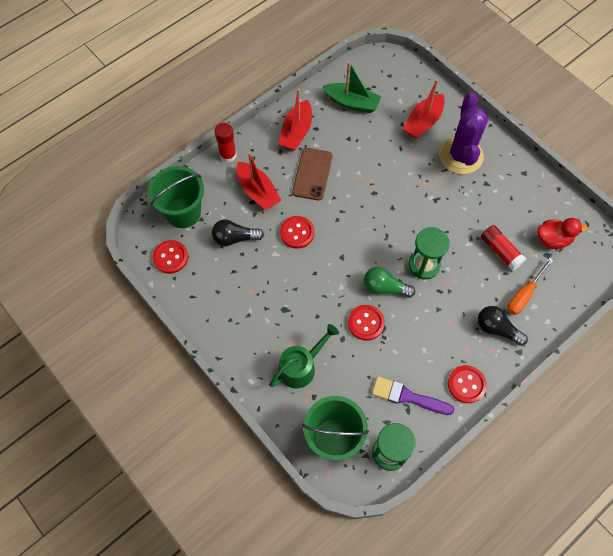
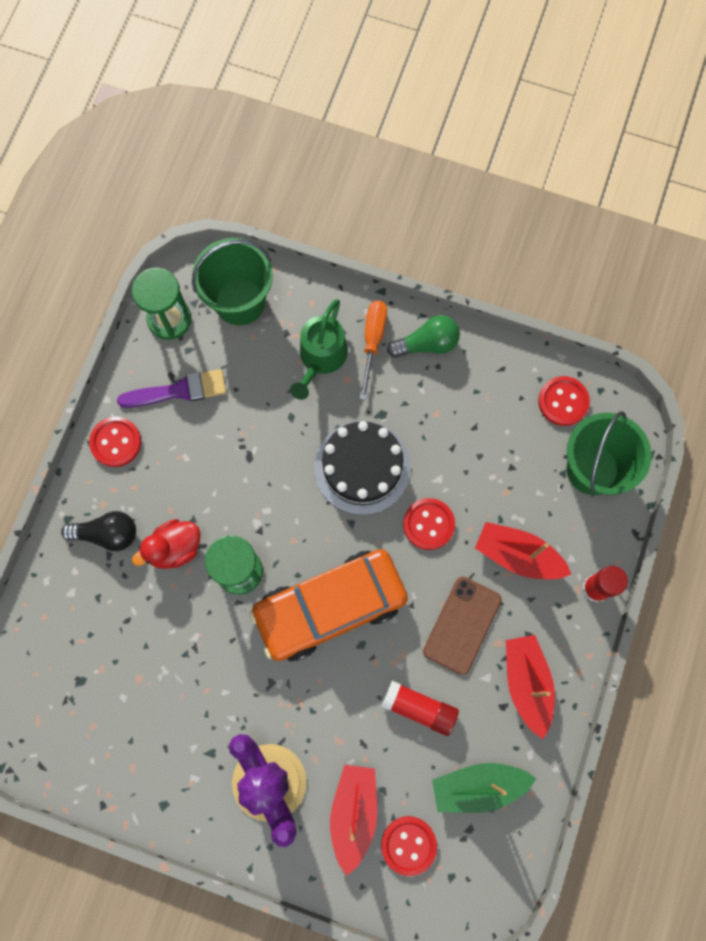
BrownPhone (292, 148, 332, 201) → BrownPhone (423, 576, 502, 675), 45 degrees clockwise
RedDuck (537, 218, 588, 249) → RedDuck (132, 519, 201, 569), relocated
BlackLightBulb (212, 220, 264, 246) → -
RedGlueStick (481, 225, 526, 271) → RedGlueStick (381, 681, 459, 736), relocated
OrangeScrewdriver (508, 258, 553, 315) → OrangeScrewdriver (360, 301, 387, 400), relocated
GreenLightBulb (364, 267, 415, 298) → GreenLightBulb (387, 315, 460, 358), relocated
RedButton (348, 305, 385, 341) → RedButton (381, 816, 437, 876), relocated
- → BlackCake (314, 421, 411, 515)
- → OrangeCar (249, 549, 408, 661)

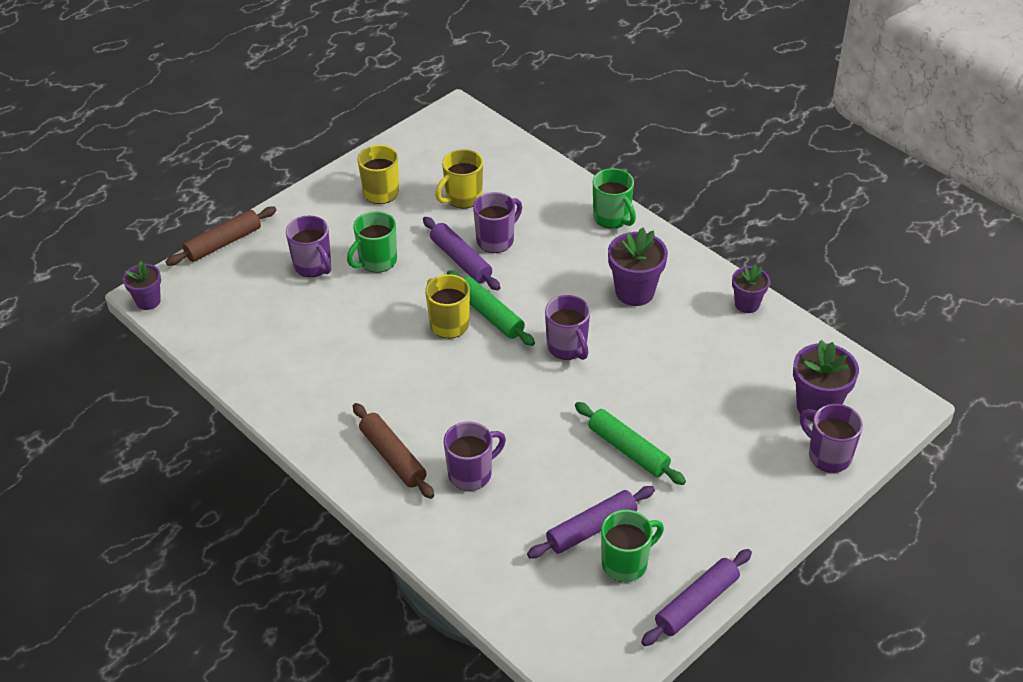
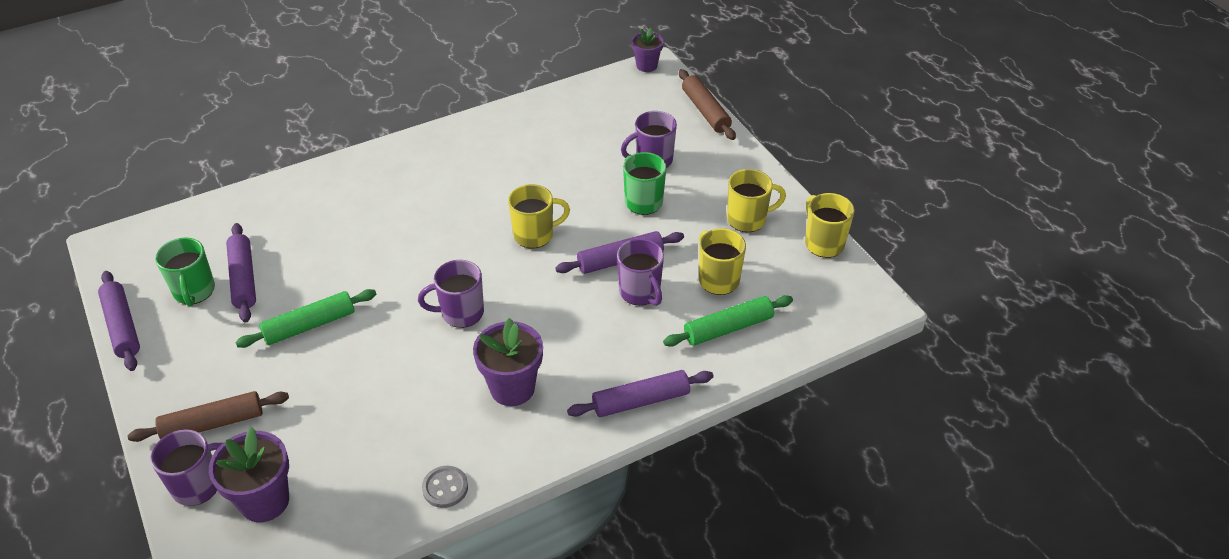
GreenMug (593, 168, 636, 229) → PurpleRollingPin (567, 370, 714, 417)
PurpleFlowerPot (732, 264, 770, 313) → GreyButton (422, 466, 468, 508)
GreenRollingPin (447, 270, 535, 346) → GreenRollingPin (663, 295, 793, 347), relocated
BrownRollingPin (353, 403, 434, 499) → BrownRollingPin (128, 391, 289, 442), relocated
PurpleMug (444, 422, 506, 491) → -
- → YellowMug (805, 193, 854, 258)

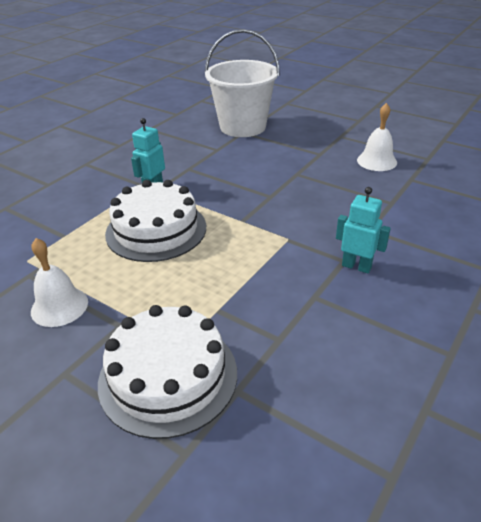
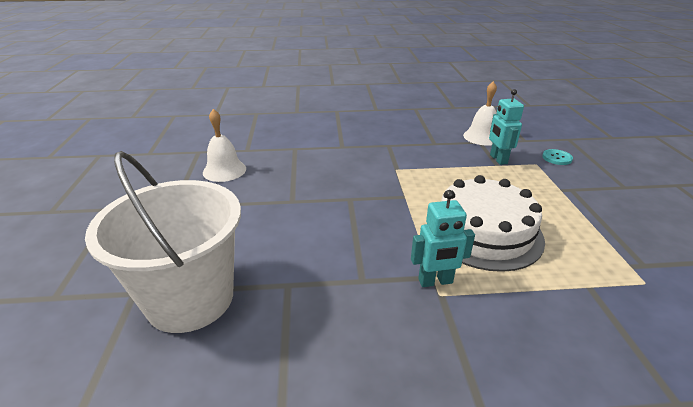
TurquoiseRobot (336, 187, 391, 273) → TurquoiseRobot (489, 89, 524, 165), relocated
WhiteBell (31, 238, 88, 327) → WhiteBell (463, 81, 497, 146), relocated
WhiteCake (98, 305, 237, 439) → TurquoiseButton (542, 149, 573, 165)

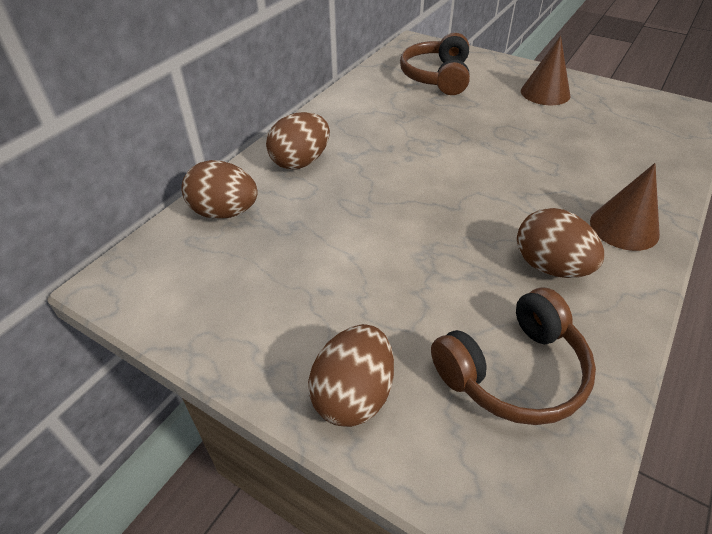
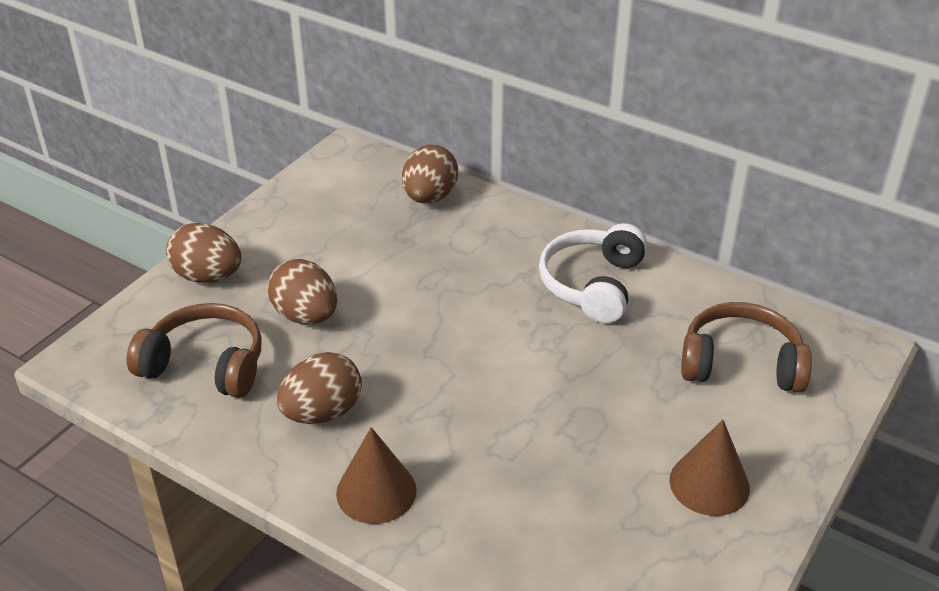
BrownEgg (266, 112, 330, 169) → BrownEgg (267, 259, 337, 325), relocated
BrownHeadphones (431, 288, 596, 425) → BrownHeadphones (127, 303, 262, 398), 135 degrees clockwise
- → WhiteHeadphones (539, 223, 647, 323)

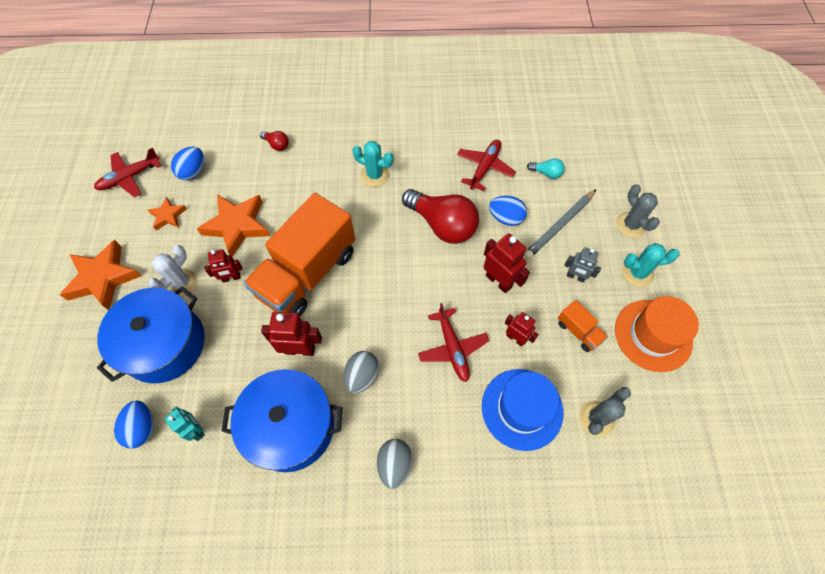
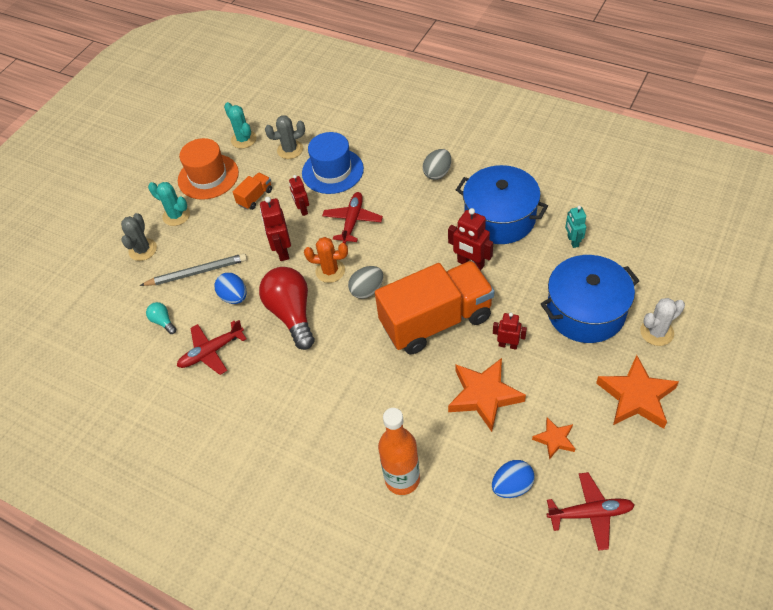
RedLightBulb (260, 131, 289, 151) → OrangeBottle (378, 408, 420, 495)
TurquoiseCactus (352, 141, 393, 187) → TurquoiseCactus (224, 102, 257, 149), relocated
WhiteCactus (148, 245, 197, 297) → WhiteCactus (640, 298, 685, 346), relocated
GreyRobot (564, 247, 601, 282) → -
OrangeTruck (558, 300, 608, 352) → OrangeTruck (233, 173, 272, 210), 45 degrees clockwise
GreyEgg (344, 351, 379, 393) → GreyEgg (348, 266, 383, 299), relocated
BlueEgg (114, 401, 154, 449) → -
- → OrangeCactus (304, 237, 348, 283)

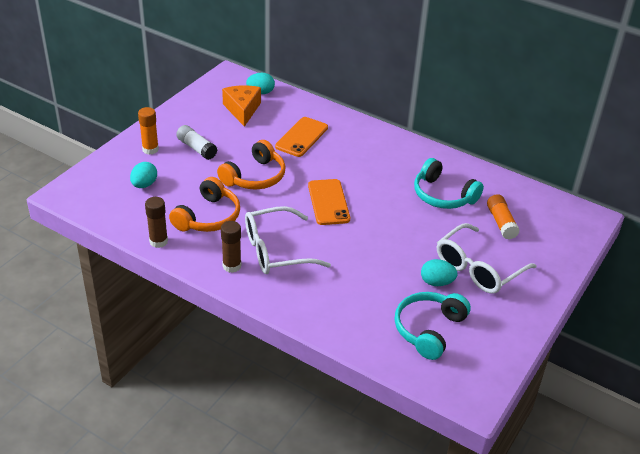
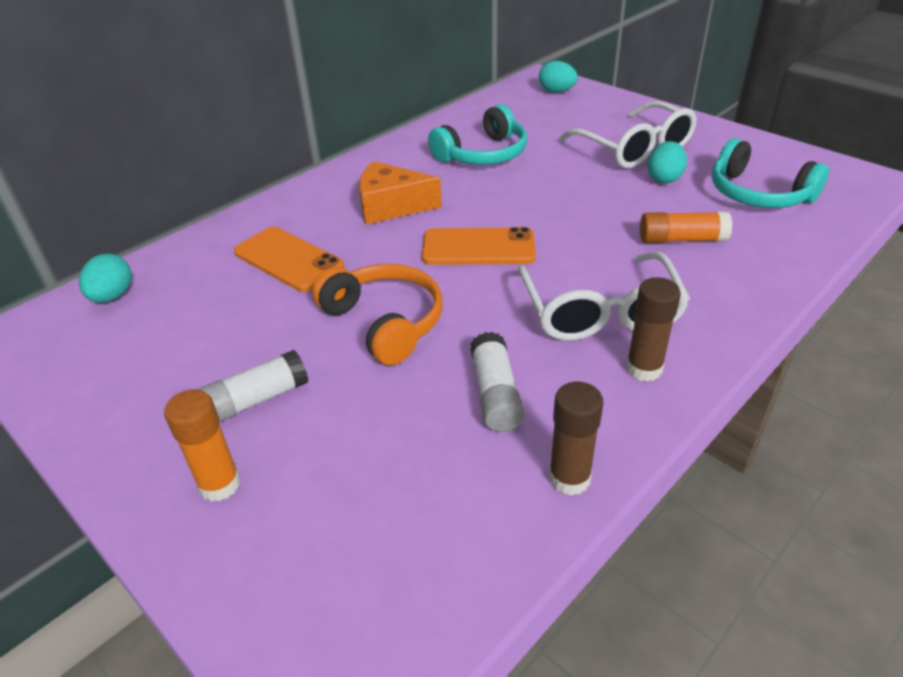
OrangeCheese (222, 85, 261, 127) → OrangeCheese (359, 161, 442, 225), relocated
TurquoiseEgg (130, 162, 157, 188) → TurquoiseEgg (539, 61, 578, 93), relocated
OrangeHeadphones (169, 177, 240, 232) → WhiteGlueStick (470, 332, 524, 432)
OrangeGlueStick (487, 194, 520, 240) → OrangeGlueStick (640, 211, 732, 243), relocated

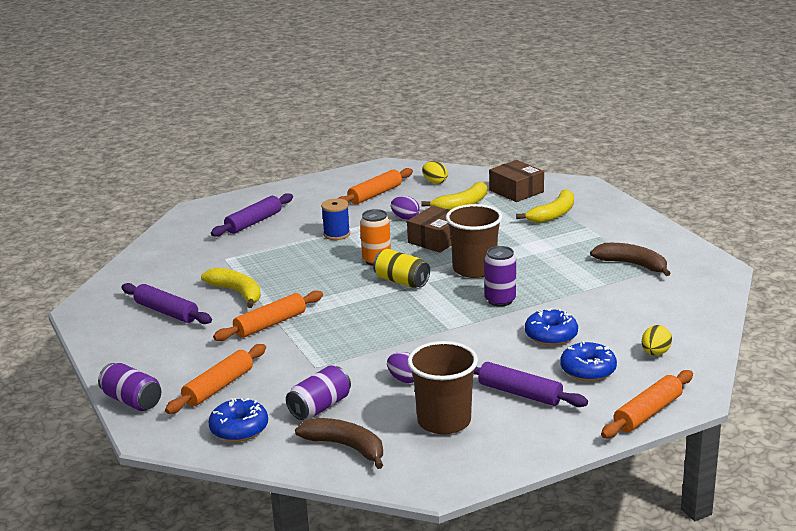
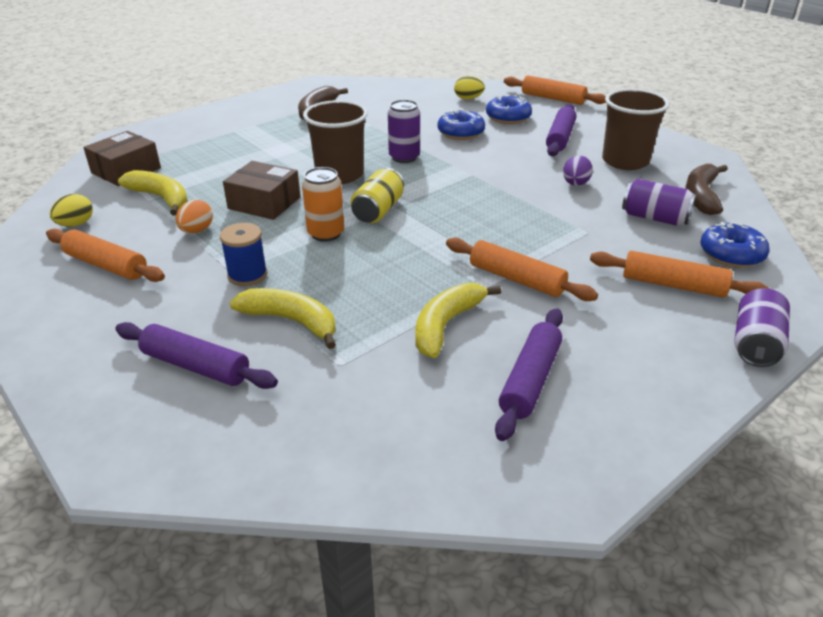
YellowBanana (516, 189, 574, 223) → YellowBanana (229, 288, 336, 349), relocated
PurpleEgg (391, 196, 420, 220) → OrangeEgg (176, 200, 213, 233)

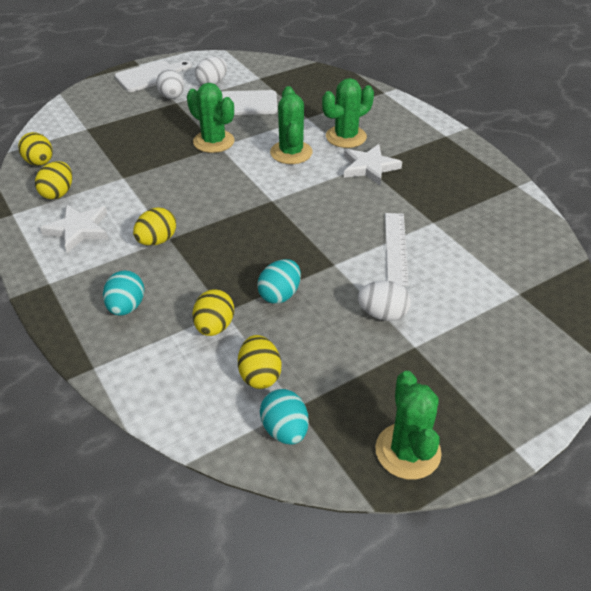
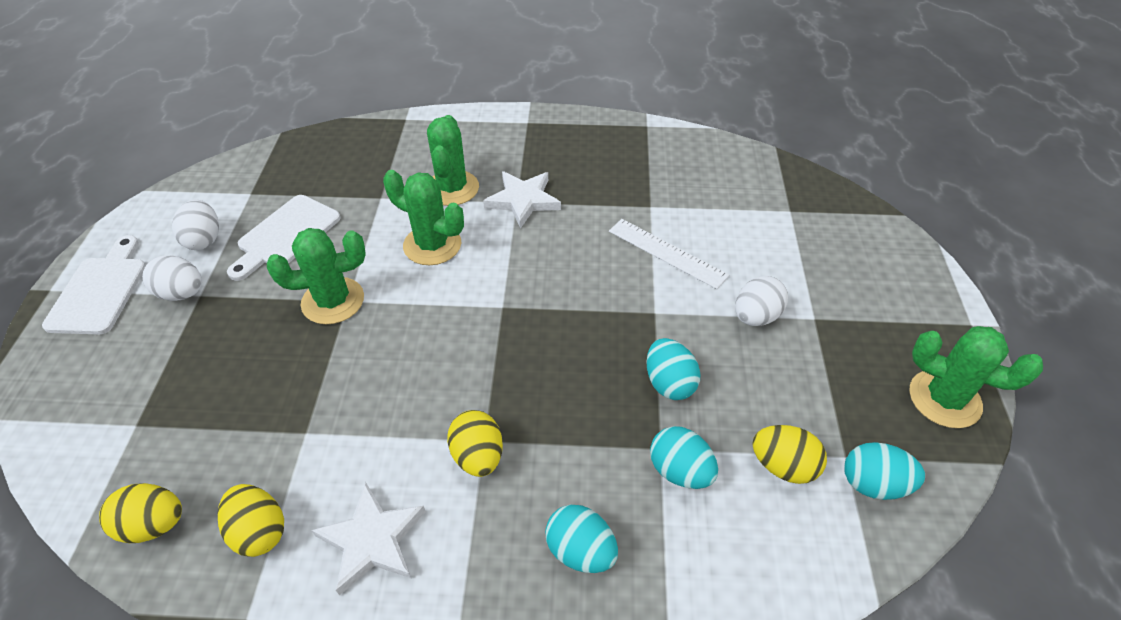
YellowEgg (192, 289, 234, 336) → TurquoiseEgg (650, 426, 718, 489)

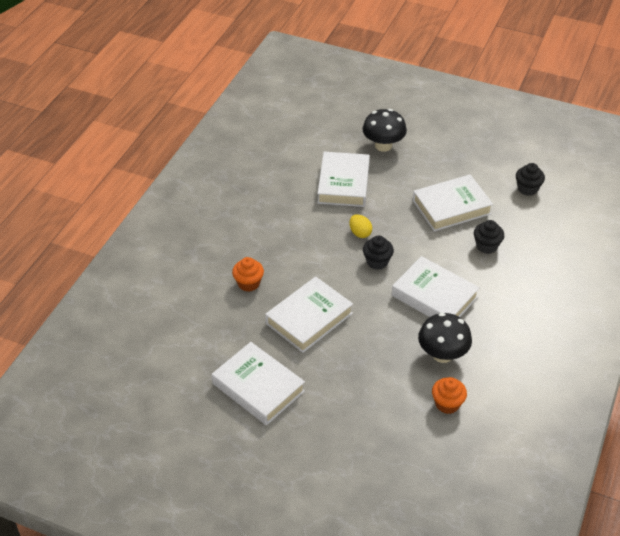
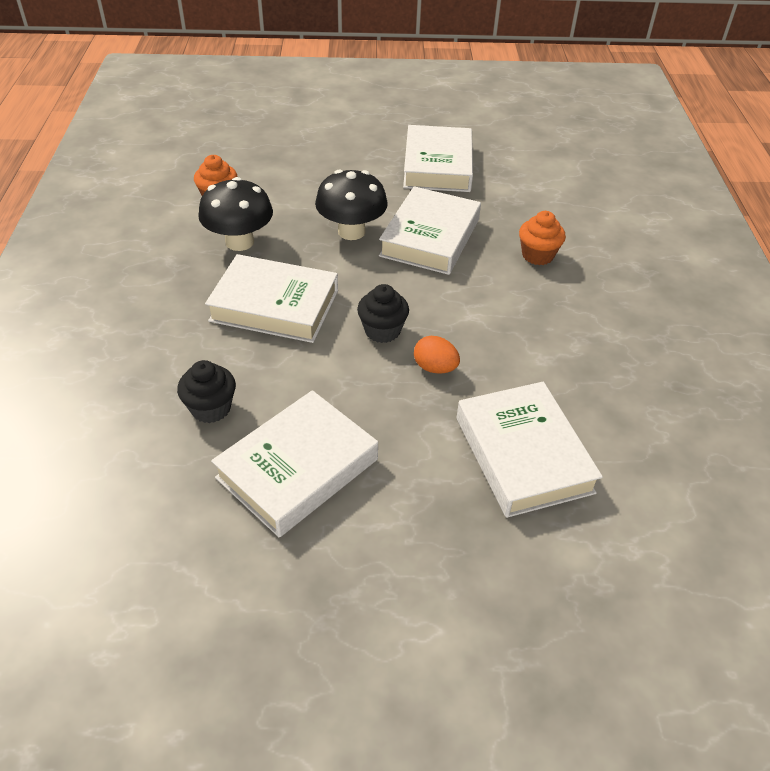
BlackMushroom (363, 109, 407, 152) → BlackMushroom (315, 169, 388, 240), relocated
BlackCupcake (516, 163, 545, 196) → -
YellowEgg (349, 214, 372, 238) → OrangeEgg (414, 336, 460, 373)
WhiteBook (212, 342, 305, 425) → WhiteBook (403, 125, 473, 192), 75 degrees clockwise

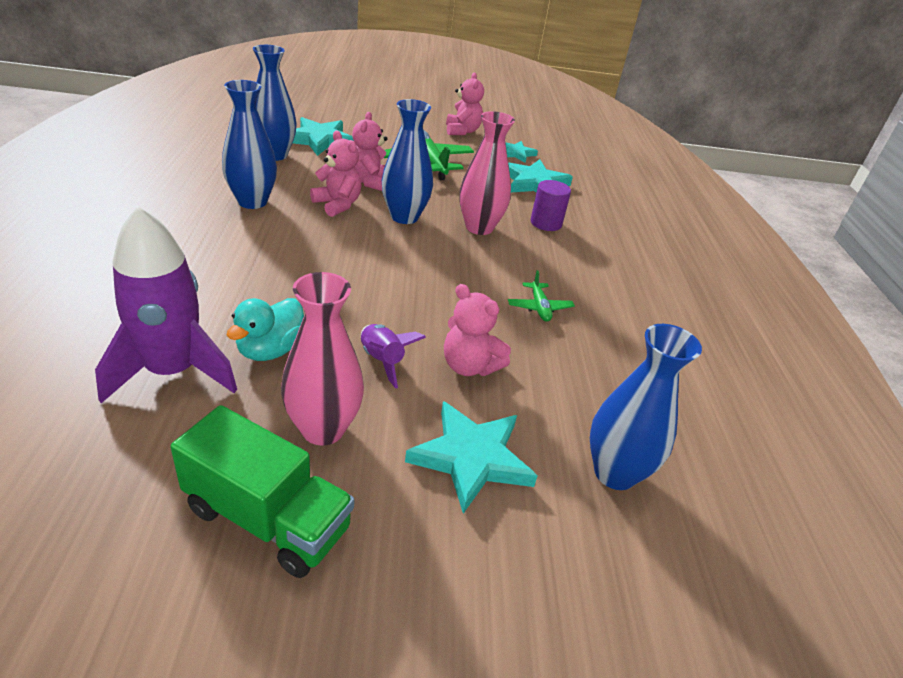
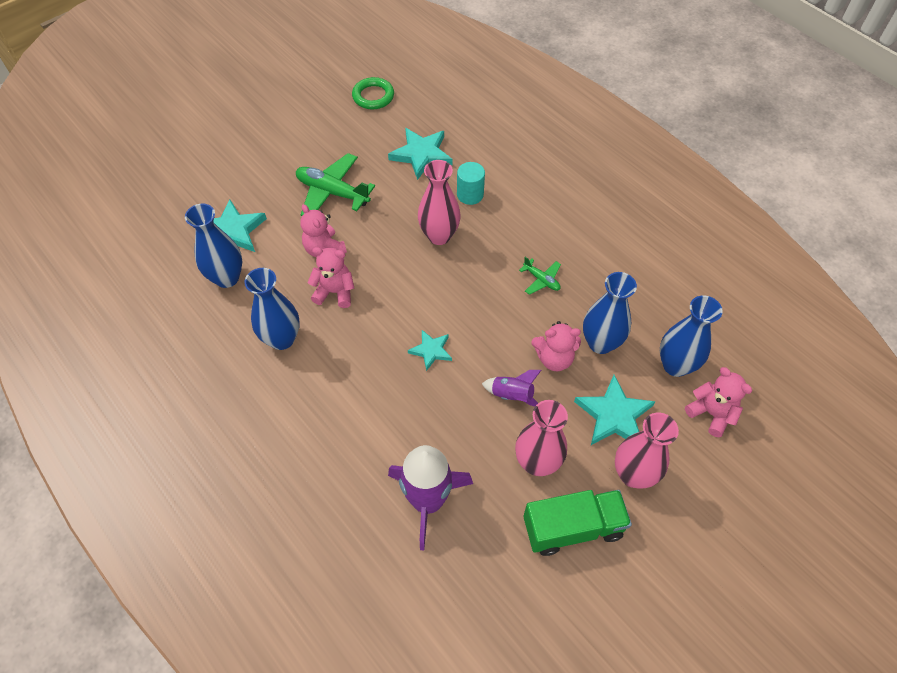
PinkTeddyBear (446, 73, 484, 135) → PinkTeddyBear (685, 367, 752, 437), relocated
BlueVase (382, 99, 433, 224) → BlueVase (583, 272, 637, 354), relocated
TurquoiseStar (505, 141, 538, 163) → TurquoiseStar (408, 330, 452, 371), relocated
PurpleCylinder (531, 180, 571, 231) → TurquoiseCylinder (457, 162, 485, 205)
TurquoiseDuck (227, 298, 304, 361) → -
- → GreenRing (352, 77, 394, 109)
- → PinkVase (615, 413, 679, 489)

